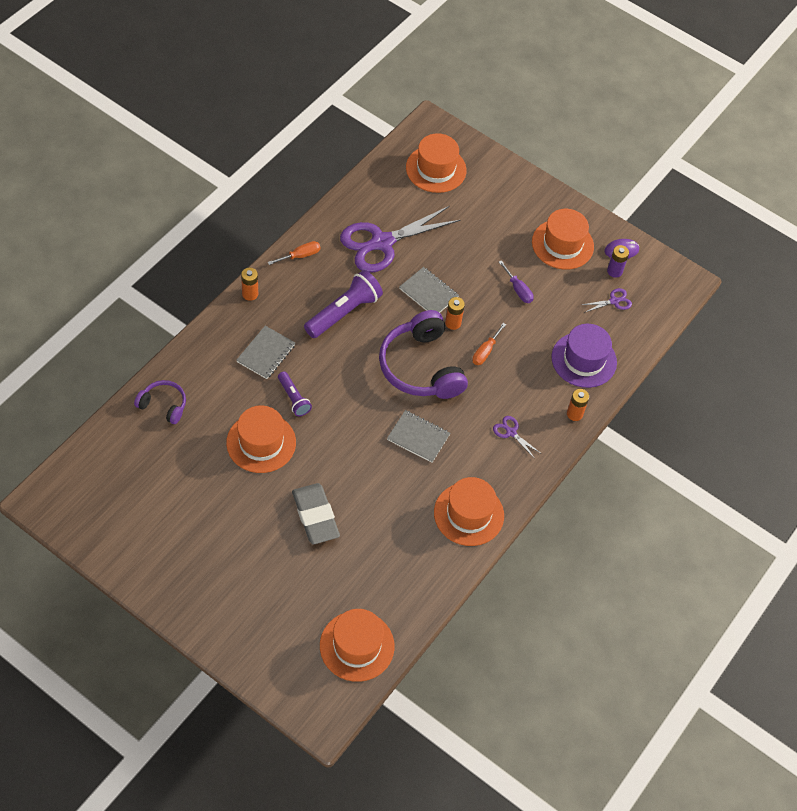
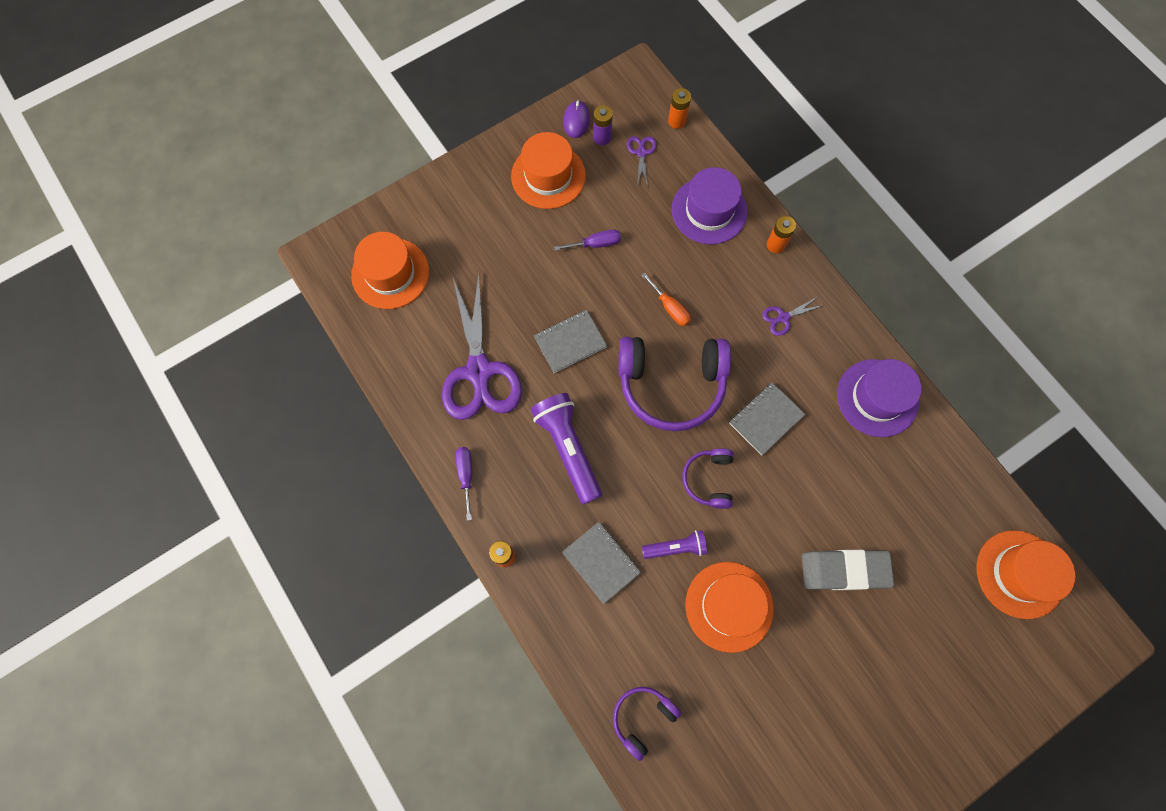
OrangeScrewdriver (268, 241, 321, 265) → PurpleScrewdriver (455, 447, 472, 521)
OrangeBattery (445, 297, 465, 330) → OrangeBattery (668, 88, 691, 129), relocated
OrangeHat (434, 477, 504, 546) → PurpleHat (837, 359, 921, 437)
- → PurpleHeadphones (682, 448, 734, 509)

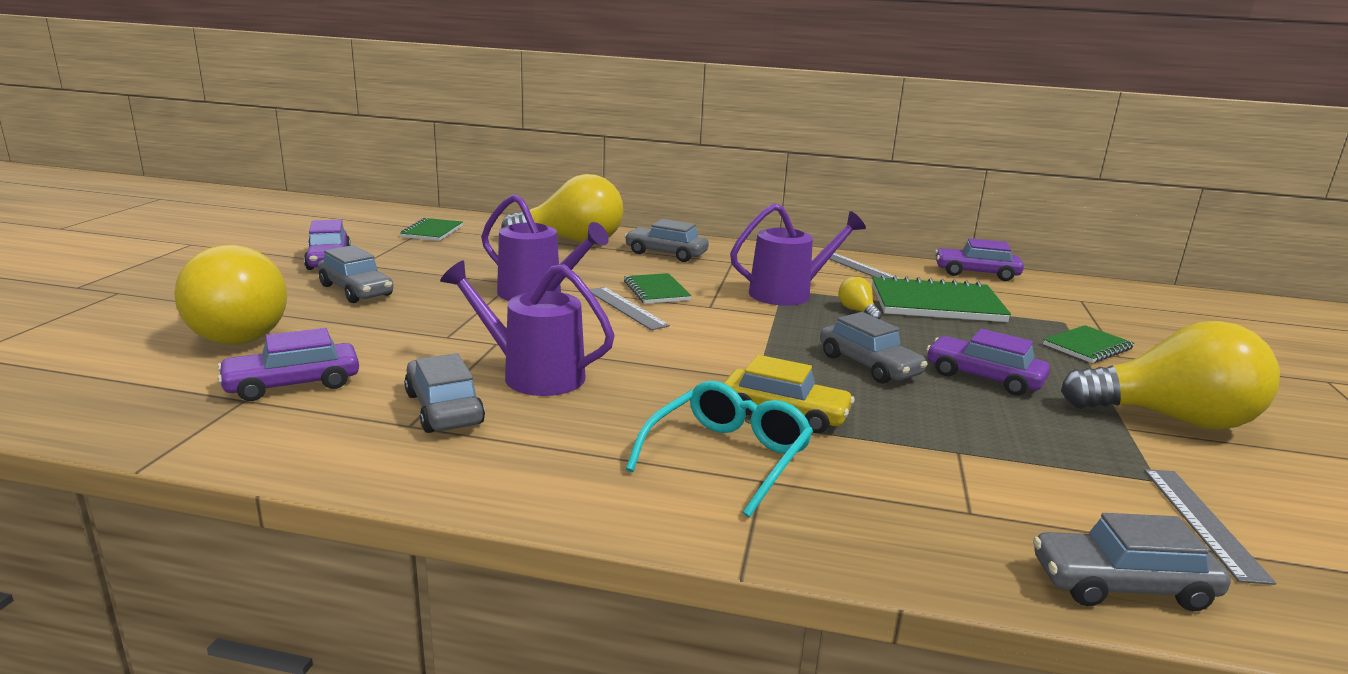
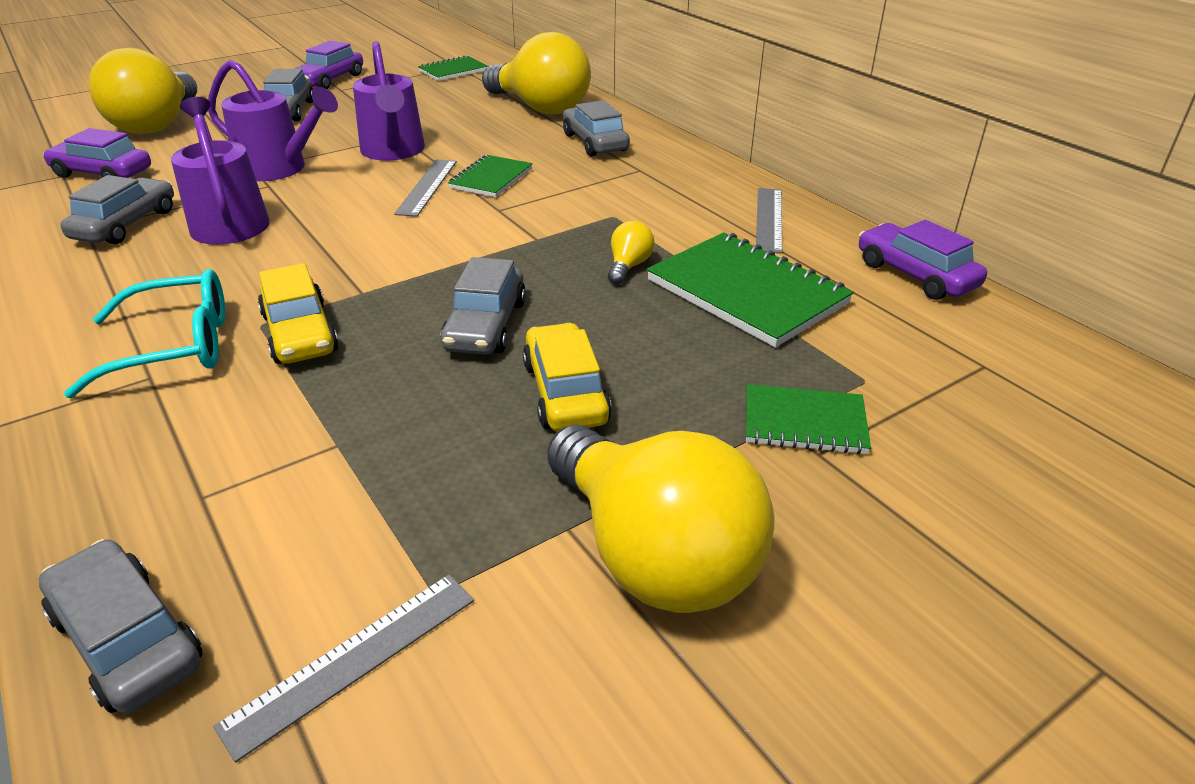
PurpleWateringCan (730, 203, 866, 306) → PurpleWateringCan (208, 60, 338, 181), relocated
PurpleCar (926, 329, 1050, 396) → YellowCar (523, 323, 612, 432)

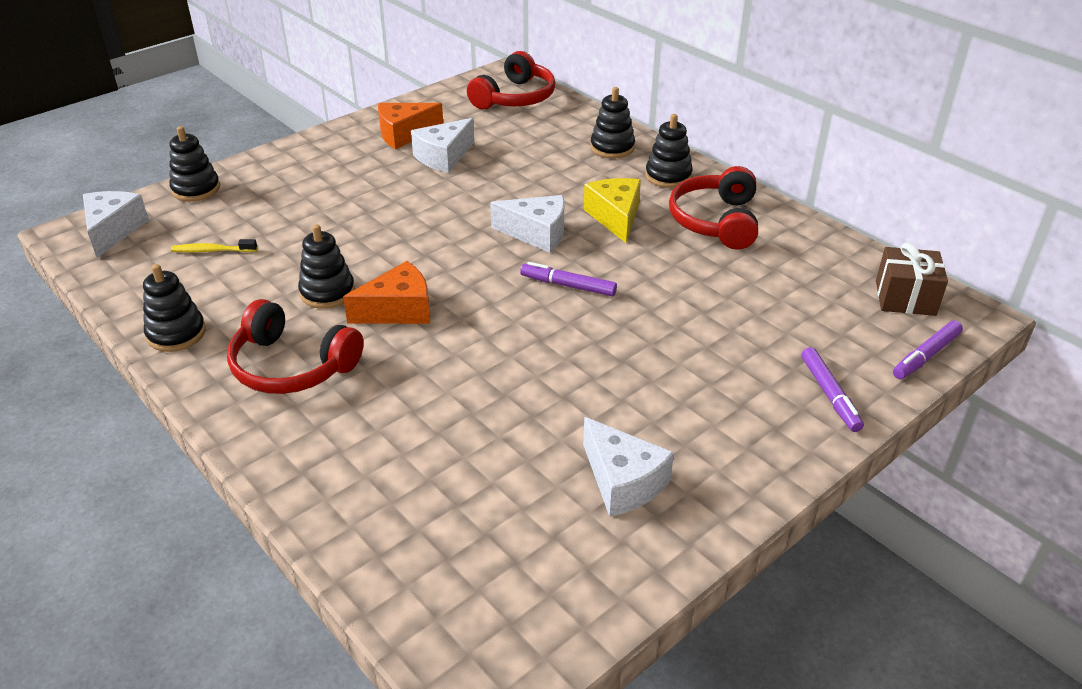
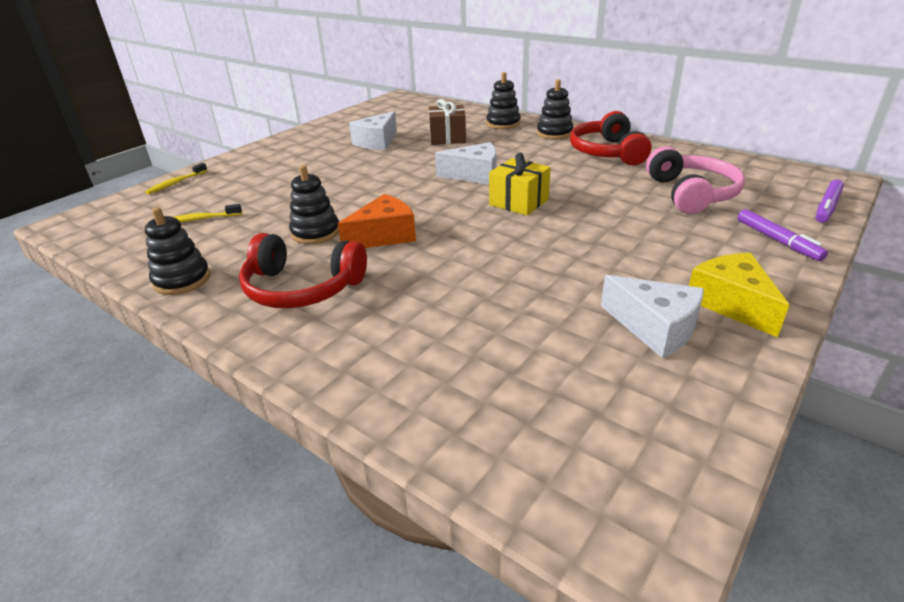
RedHeadphones (467, 51, 555, 109) → -
OrangeCheese (378, 103, 443, 149) → -
BlackStackingToy (169, 126, 220, 202) → YellowToothbrush (145, 163, 207, 194)
YellowCheese (584, 178, 641, 243) → YellowCheese (689, 253, 789, 338), relocated
WhiteCheese (83, 191, 149, 258) → -
BrownGift (876, 243, 948, 316) → BrownGift (429, 99, 466, 145), relocated
PurpleMarker (520, 262, 617, 296) → YellowGift (489, 153, 551, 215)
- → PinkHeadphones (646, 146, 745, 214)

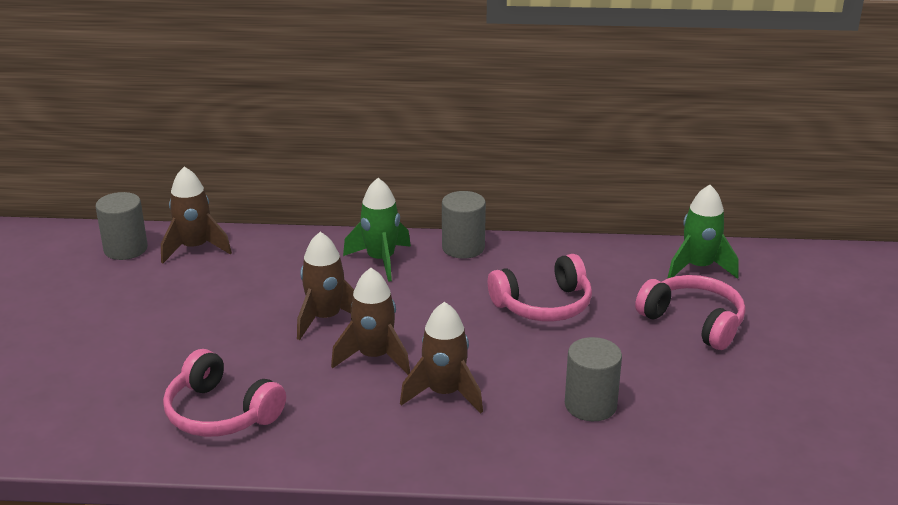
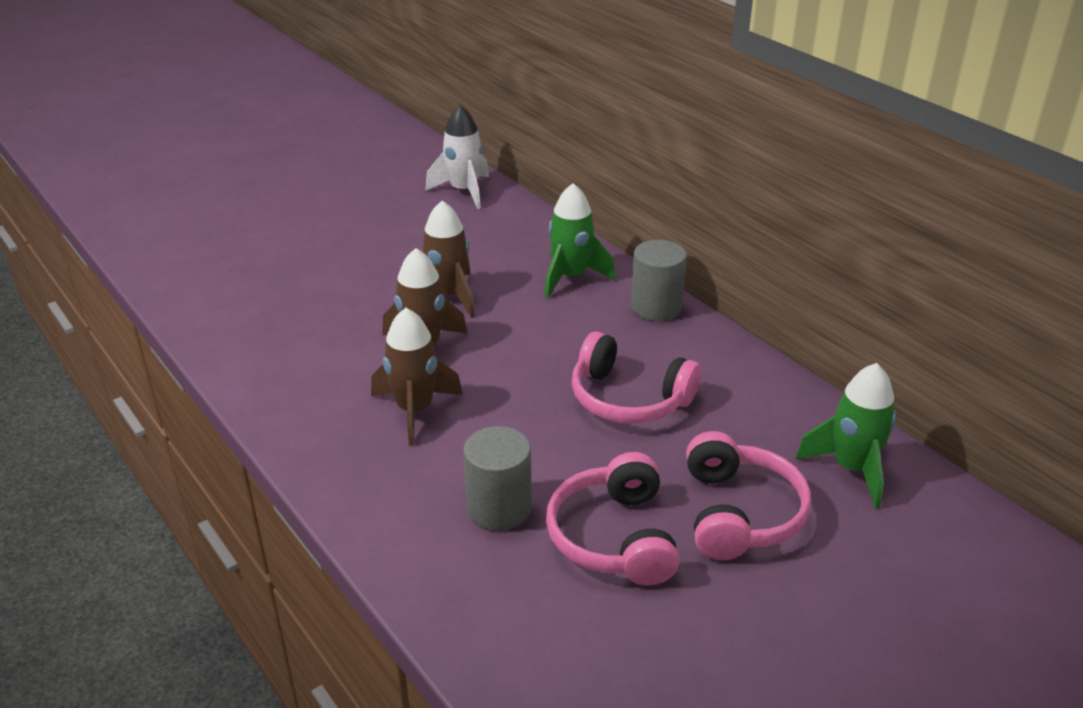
BrownRocket (161, 167, 232, 263) → WhiteRocket (425, 105, 489, 209)
GreyCylinder (96, 192, 148, 260) → -
PinkHeadphones (163, 349, 286, 437) → PinkHeadphones (546, 452, 680, 586), relocated

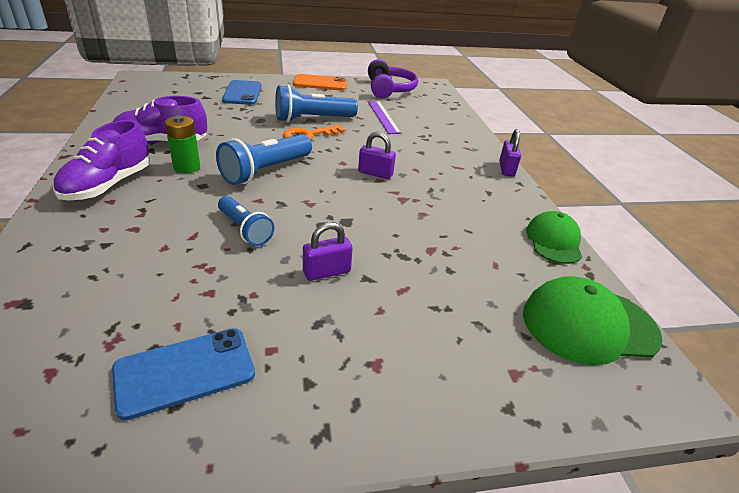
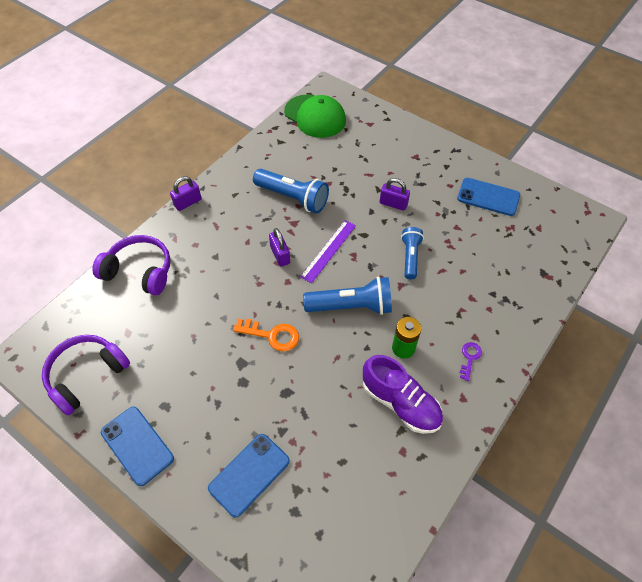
OrangePhone (293, 74, 347, 91) → BluePhone (101, 406, 174, 486)
BlueFlashlight (275, 85, 358, 122) → BlueFlashlight (253, 169, 329, 214), relocated
PurpleRuler (368, 101, 401, 134) → PurpleRuler (300, 220, 356, 283), relocated
PurpleShoe (53, 120, 150, 200) → PurpleKey (460, 342, 482, 381)
GreenCap (526, 211, 582, 264) → -
- → PurpleHeadphones (92, 235, 170, 295)

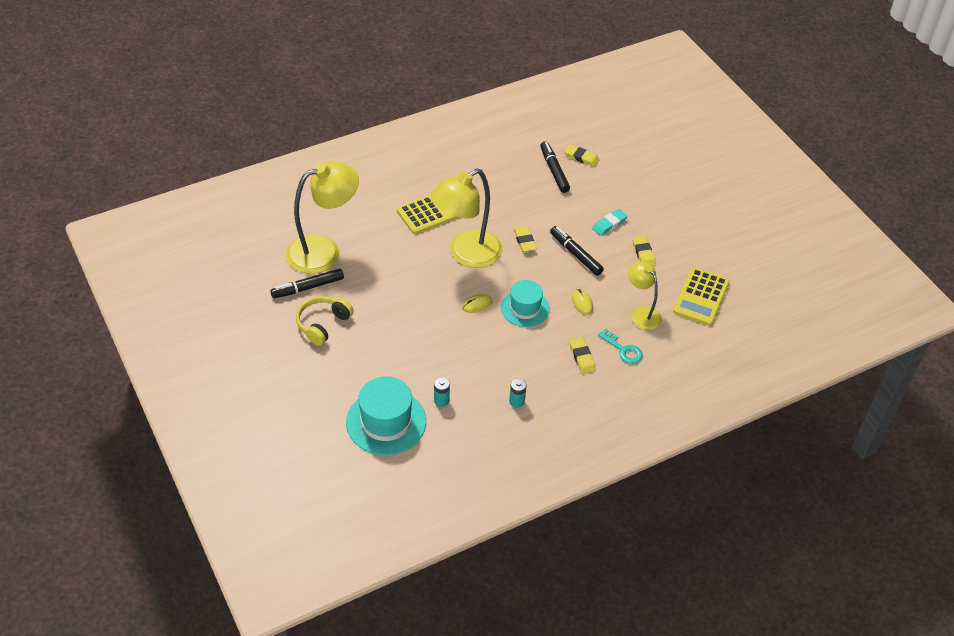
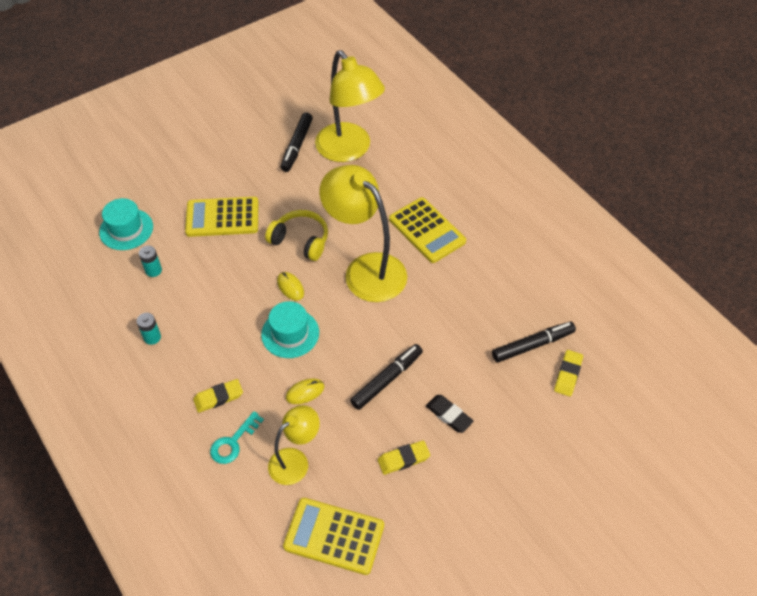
TurquoiseEraser (592, 209, 627, 236) → BlackEraser (426, 395, 474, 433)
YellowEraser (514, 226, 537, 252) → -
BlackMarker (270, 269, 344, 299) → BlackMarker (281, 113, 313, 172), 135 degrees counterclockwise
YellowHeadphones (296, 296, 354, 346) → YellowHeadphones (265, 210, 328, 261), relocated
TurquoiseHat (346, 377, 426, 455) → TurquoiseHat (99, 198, 153, 250), x0.66
- → YellowCalculator (185, 197, 258, 237)

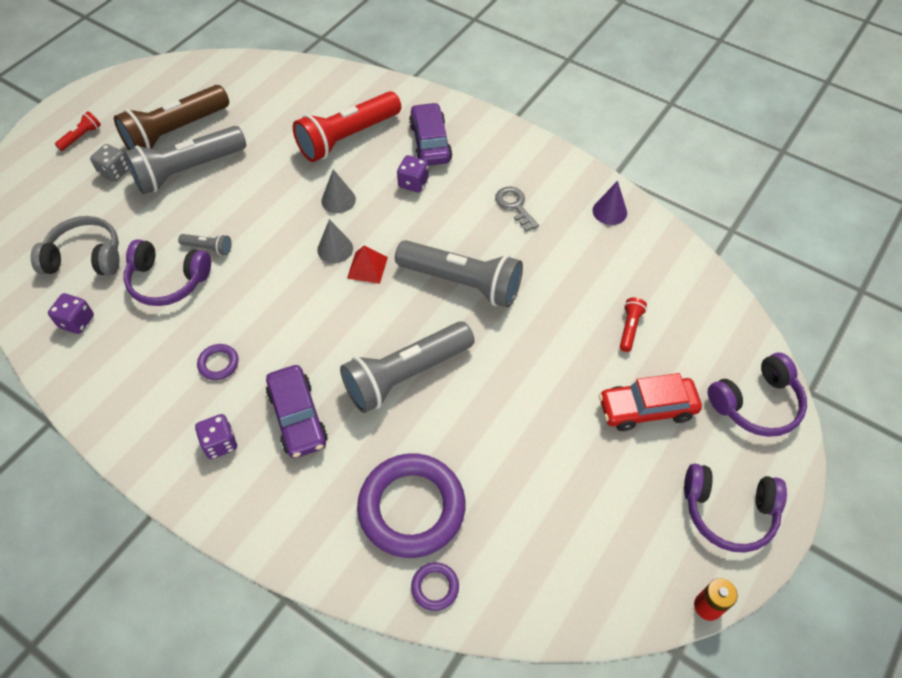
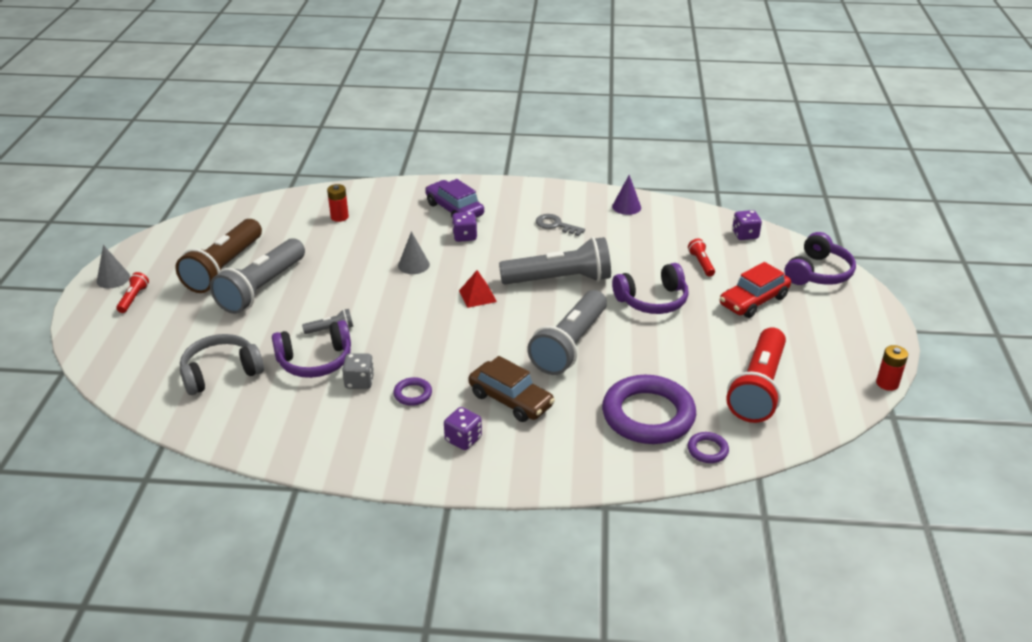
RedFlashlight (293, 91, 401, 162) → RedFlashlight (726, 327, 786, 423), relocated
GreyDice (90, 144, 129, 182) → GreyDice (342, 353, 374, 389), relocated
GreyCone (317, 219, 353, 263) → GreyCone (97, 245, 130, 288), relocated
PurpleDice (48, 293, 94, 334) → PurpleDice (732, 210, 762, 240), relocated
PurpleCar (266, 365, 328, 458) → BrownCar (468, 356, 555, 422)
PurpleHeadphones (684, 464, 787, 553) → PurpleHeadphones (612, 263, 689, 314), relocated
- → RedBattery (327, 184, 349, 222)

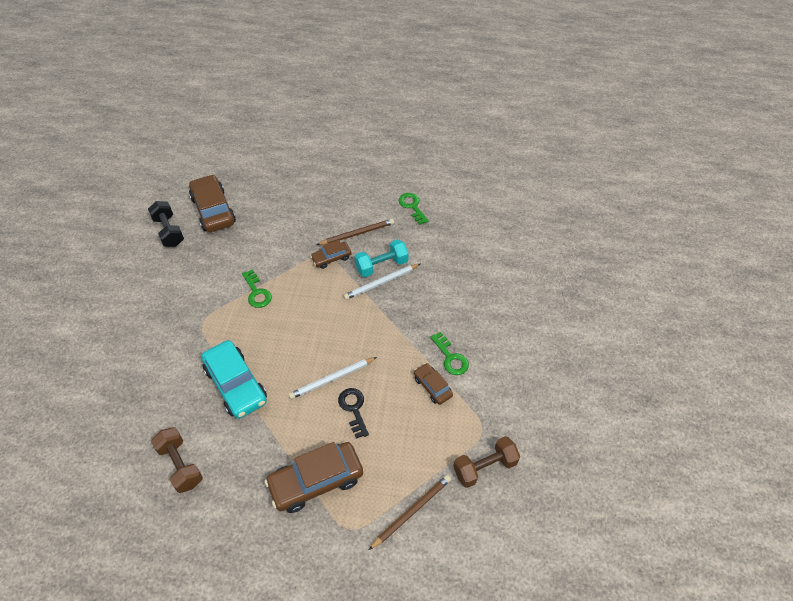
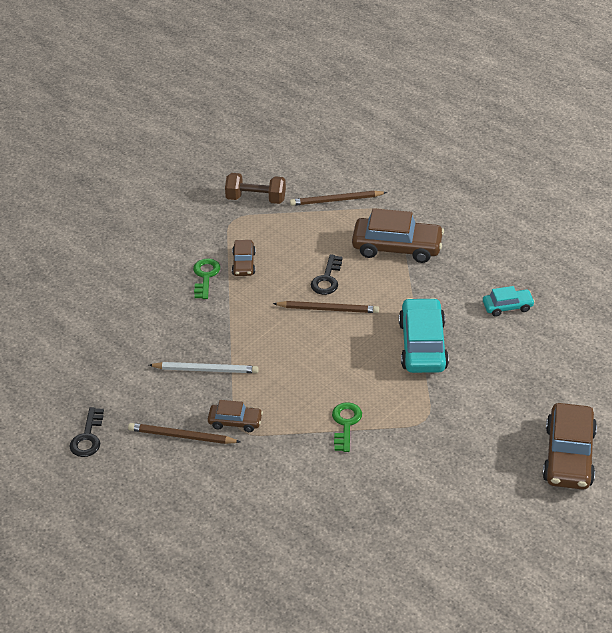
BrownCar (189, 174, 236, 232) → BrownCar (542, 403, 597, 490), relocated
GreenKey (398, 193, 429, 225) → BlackKey (69, 407, 104, 457)
BlackDumbbell (148, 201, 184, 247) → -
TurquoiseDumbbell (355, 239, 409, 277) → -
WhitePencil (289, 357, 377, 399) → BrownPencil (273, 301, 379, 313)
BrownDumbbell (151, 427, 203, 493) → TurquoiseCar (483, 286, 535, 317)

